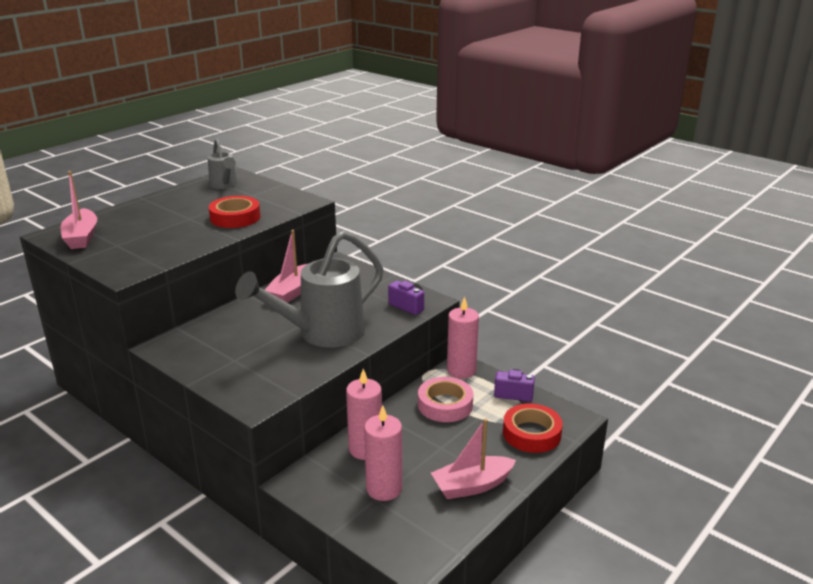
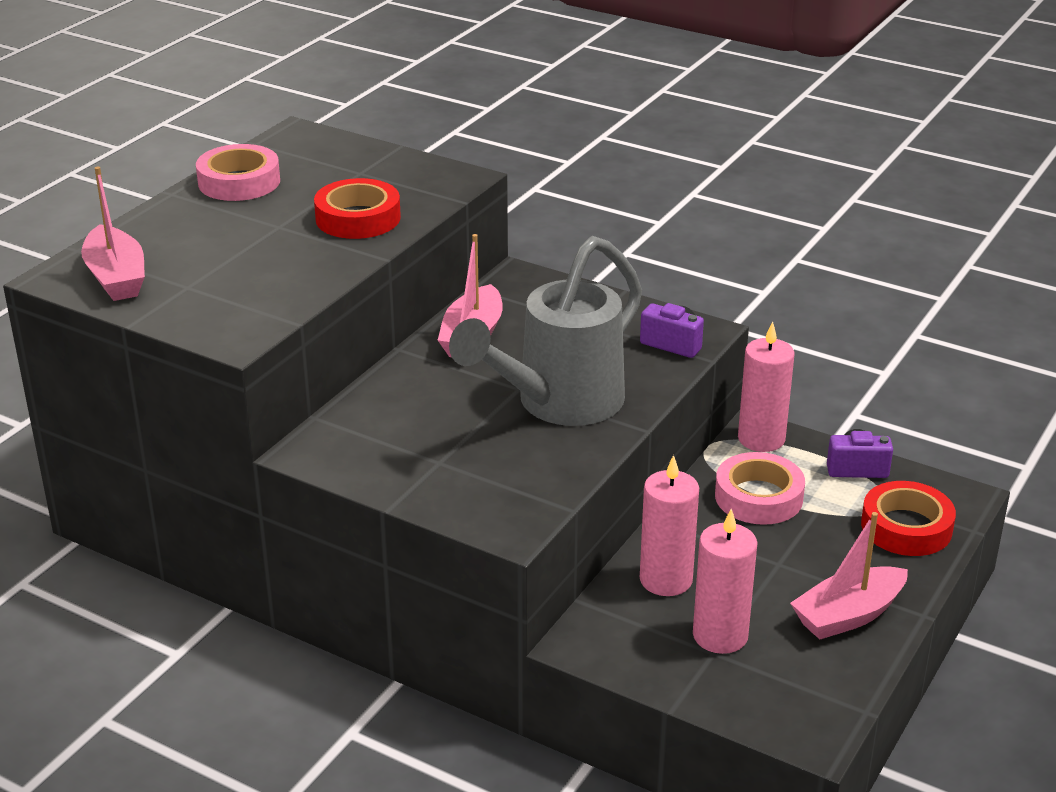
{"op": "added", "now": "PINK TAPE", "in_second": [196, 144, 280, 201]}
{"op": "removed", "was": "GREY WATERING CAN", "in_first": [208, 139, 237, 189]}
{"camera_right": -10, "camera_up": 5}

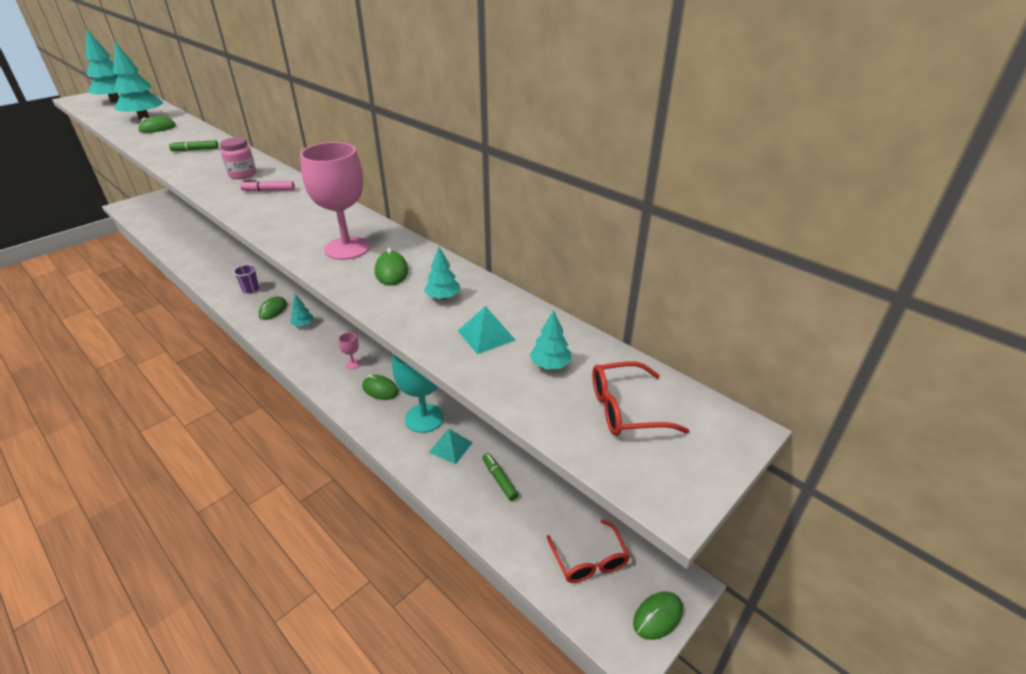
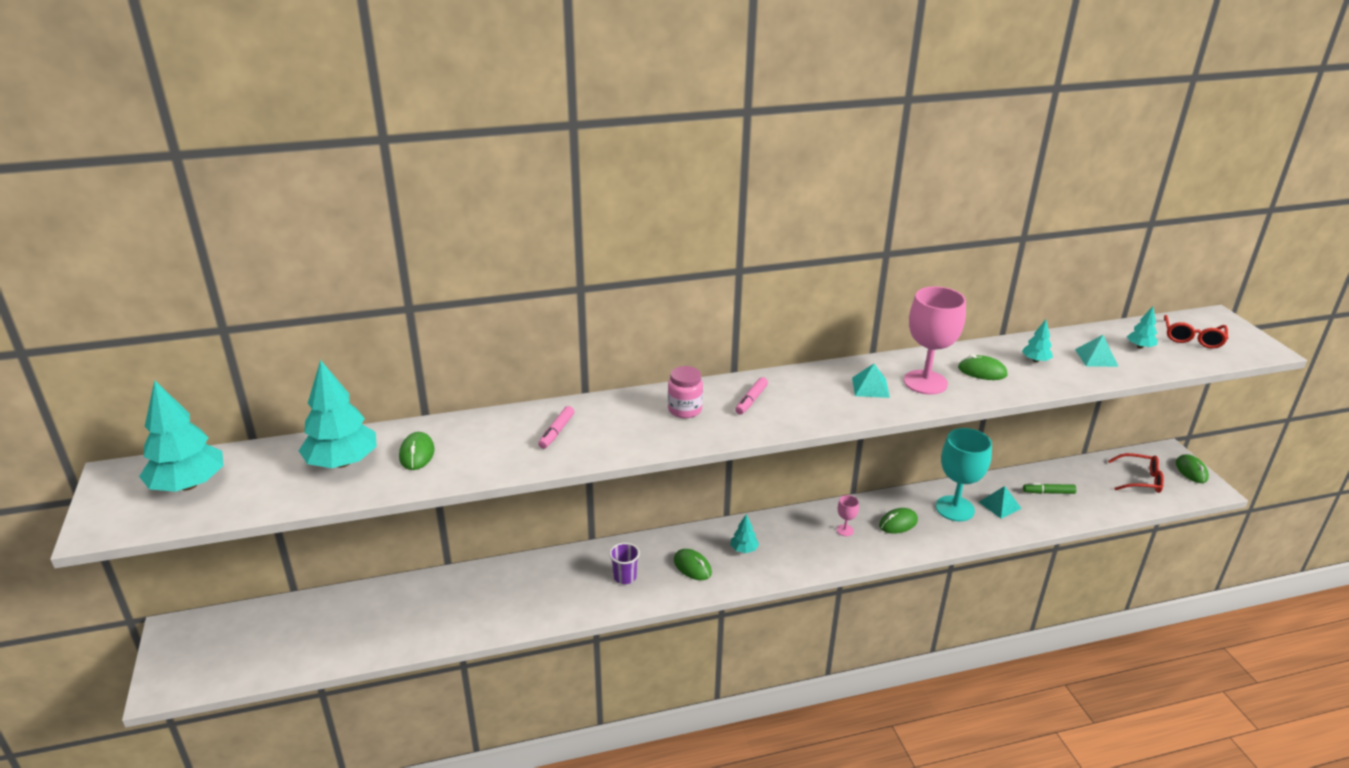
{"op": "recoloured", "was": "GREEN MARKER", "now": "PINK MARKER", "in_first": [169, 140, 219, 151], "in_second": [538, 406, 574, 449]}
{"op": "added", "now": "TURQUOISE PYRAMID", "in_second": [852, 364, 890, 398]}
{"camera_right": -60, "camera_up": -5}

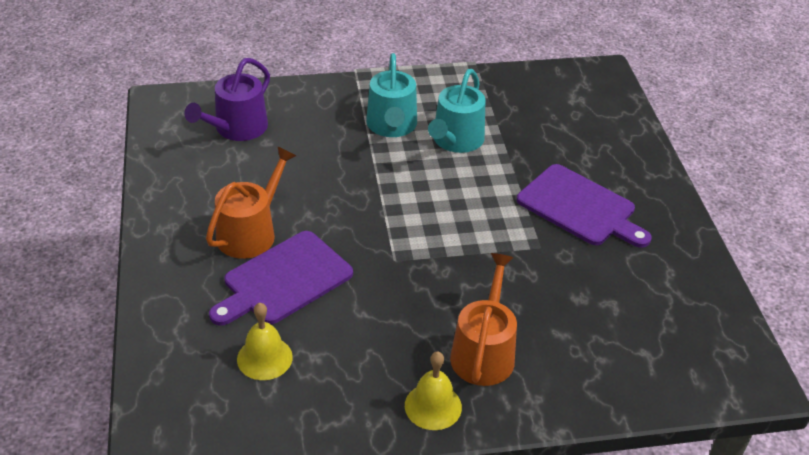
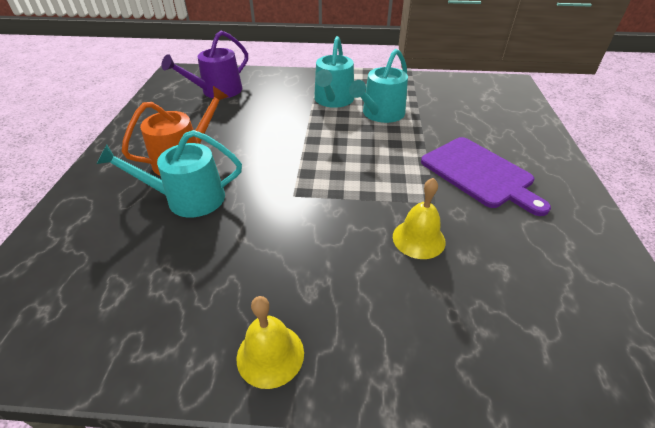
{"op": "replaced", "was": "PURPLE CUTTING BOARD", "now": "TURQUOISE WATERING CAN", "in_first": [209, 231, 353, 326], "in_second": [97, 130, 242, 217]}
{"op": "moved", "was": "YELLOW BELL", "in_first": [237, 303, 293, 380], "in_second": [393, 178, 446, 259]}
{"op": "removed", "was": "ORANGE WATERING CAN", "in_first": [450, 253, 517, 386]}
{"camera_right": 15, "camera_up": 0}

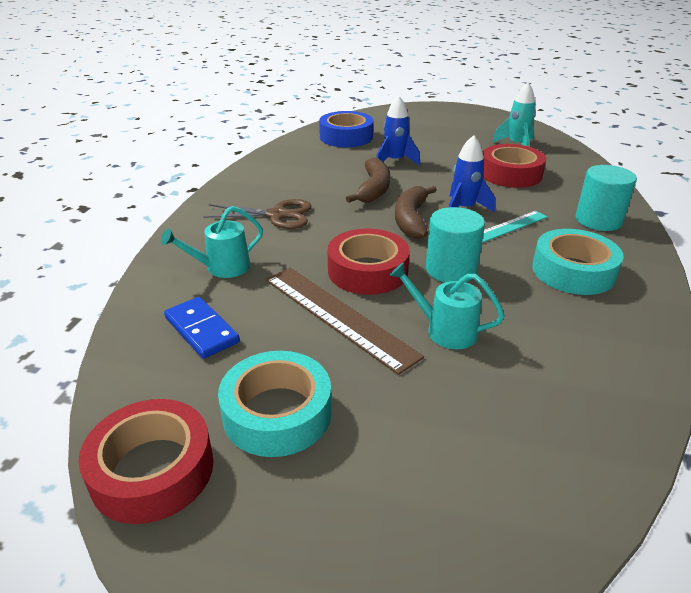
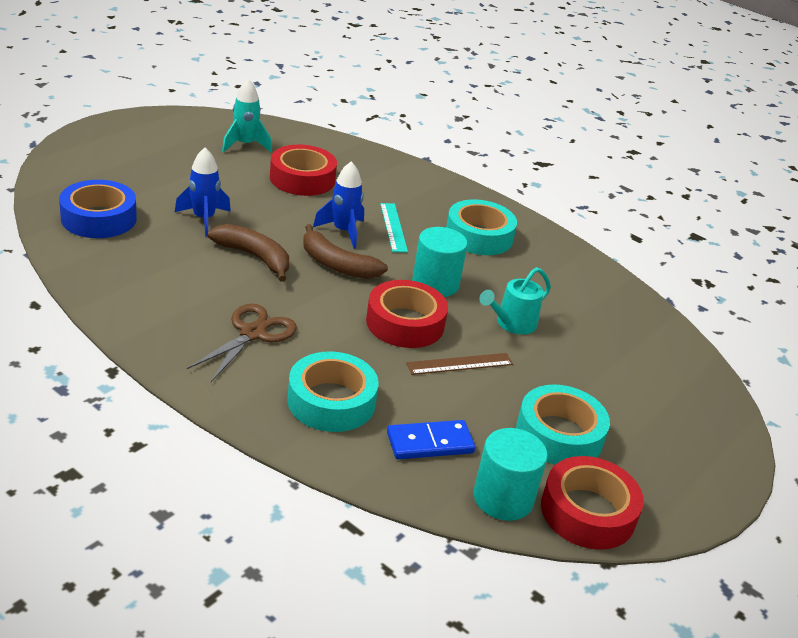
{"op": "replaced", "was": "TURQUOISE WATERING CAN", "now": "TURQUOISE TAPE", "in_first": [161, 206, 263, 278], "in_second": [287, 351, 378, 432]}
{"op": "resized", "was": "BROWN RULER", "in_first": [266, 268, 424, 375], "in_second": [406, 353, 513, 375], "ratio": 0.59}
{"op": "moved", "was": "TURQUOISE CYLINDER", "in_first": [576, 165, 637, 231], "in_second": [473, 428, 548, 521]}
{"camera_right": -70, "camera_up": 0}

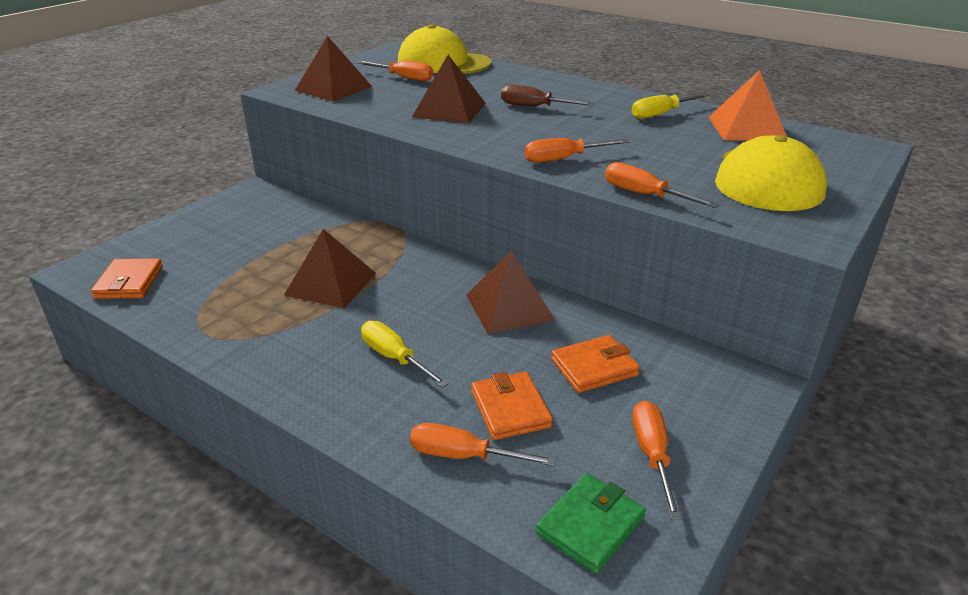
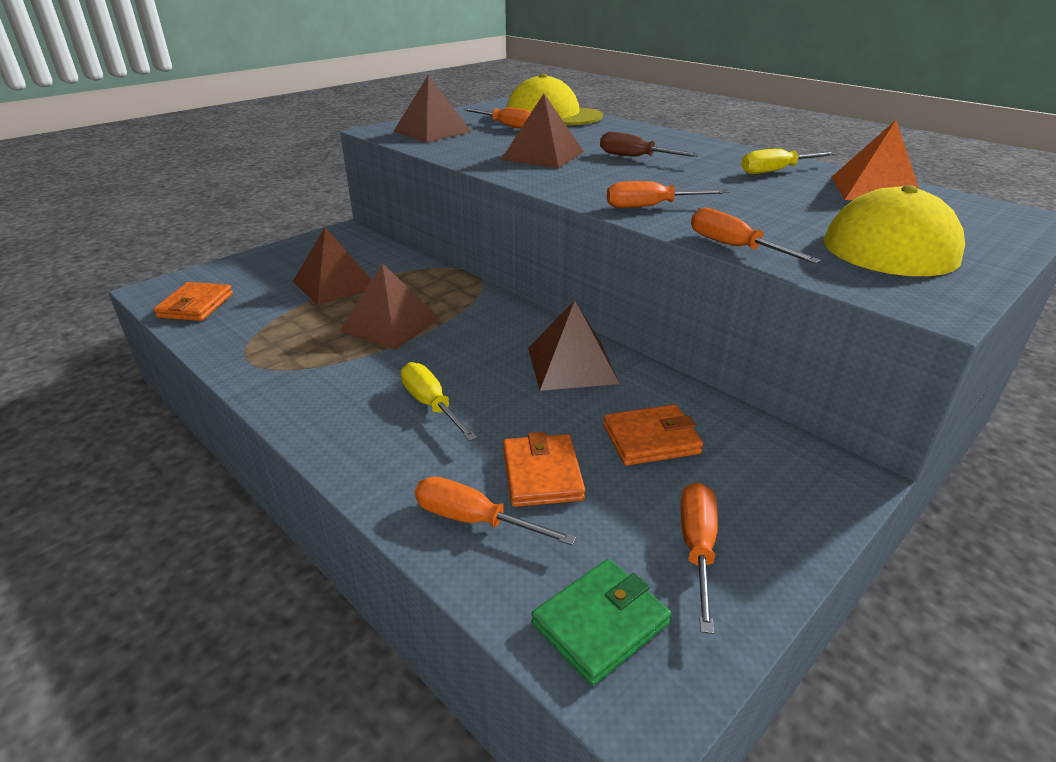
{"op": "added", "now": "BROWN PYRAMID", "in_second": [292, 228, 372, 305]}
{"camera_right": 10, "camera_up": 0}

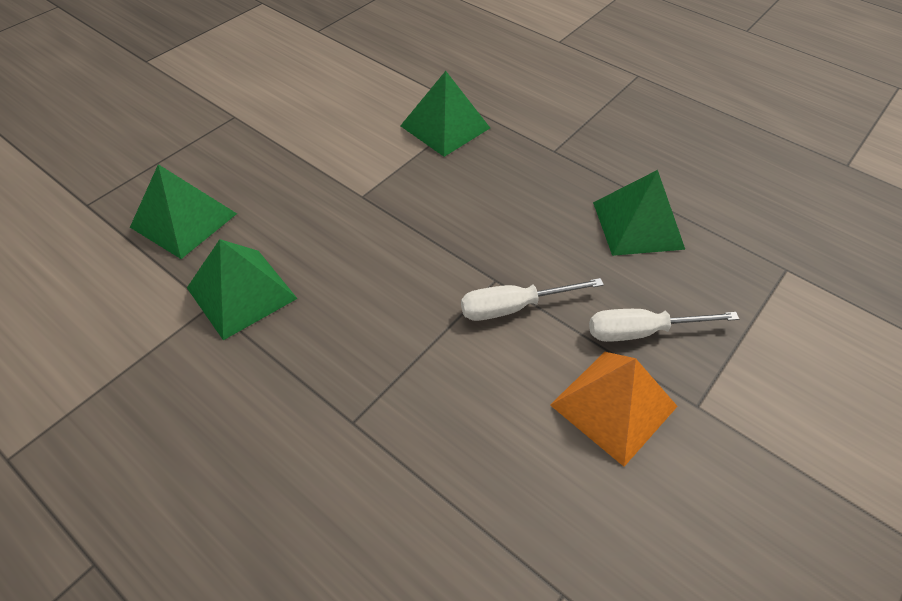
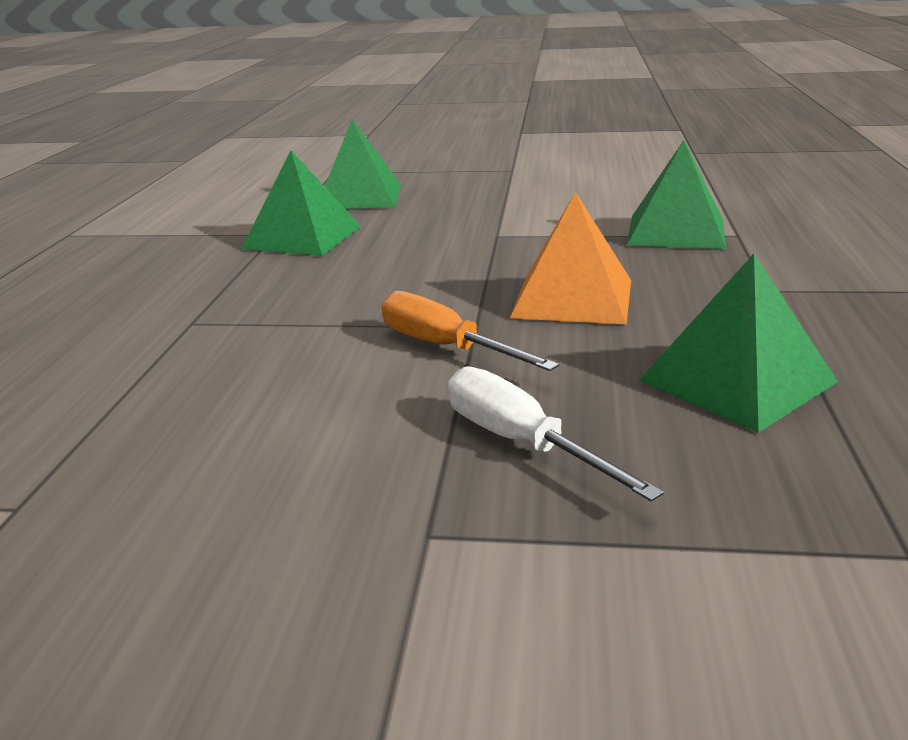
{"op": "recoloured", "was": "WHITE SCREWDRIVER", "now": "ORANGE SCREWDRIVER", "in_first": [461, 278, 604, 321], "in_second": [381, 291, 559, 371]}
{"op": "moved", "was": "ORANGE PYRAMID", "in_first": [550, 352, 678, 467], "in_second": [510, 192, 631, 324]}
{"camera_right": 60, "camera_up": -25}

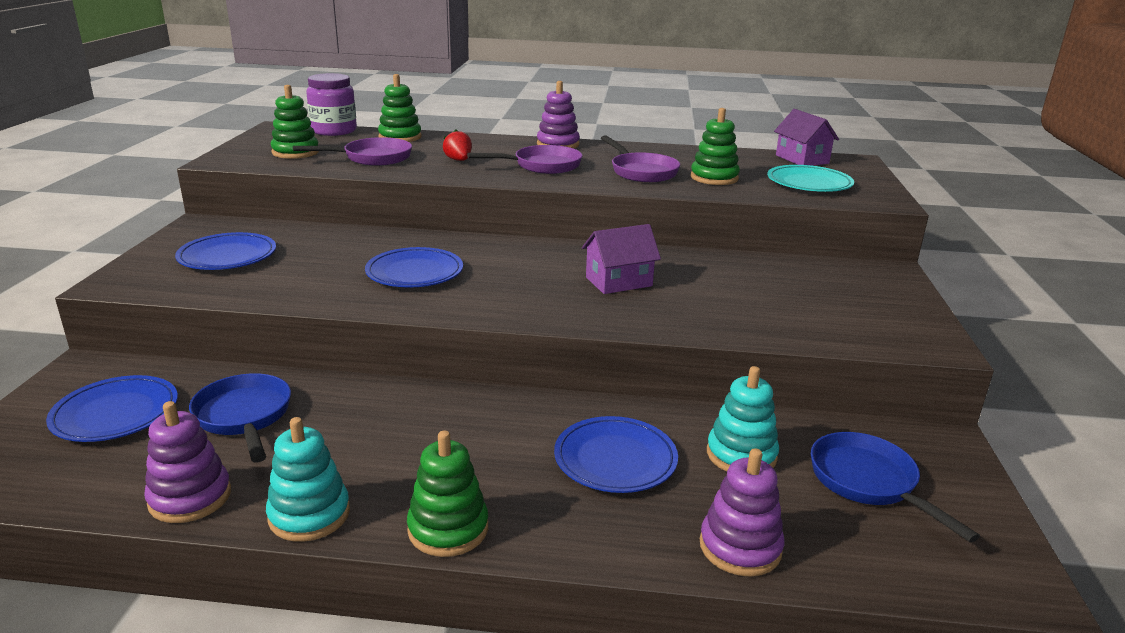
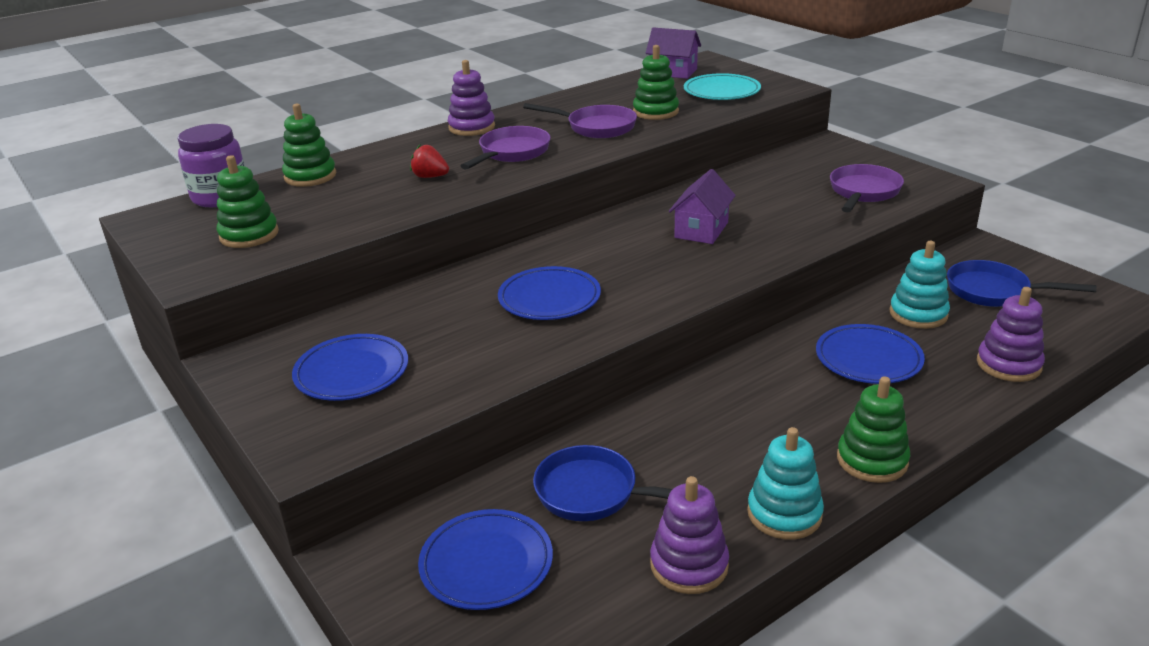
{"op": "moved", "was": "PURPLE PAN", "in_first": [293, 137, 412, 166], "in_second": [830, 164, 904, 213]}
{"camera_right": -40, "camera_up": 5}

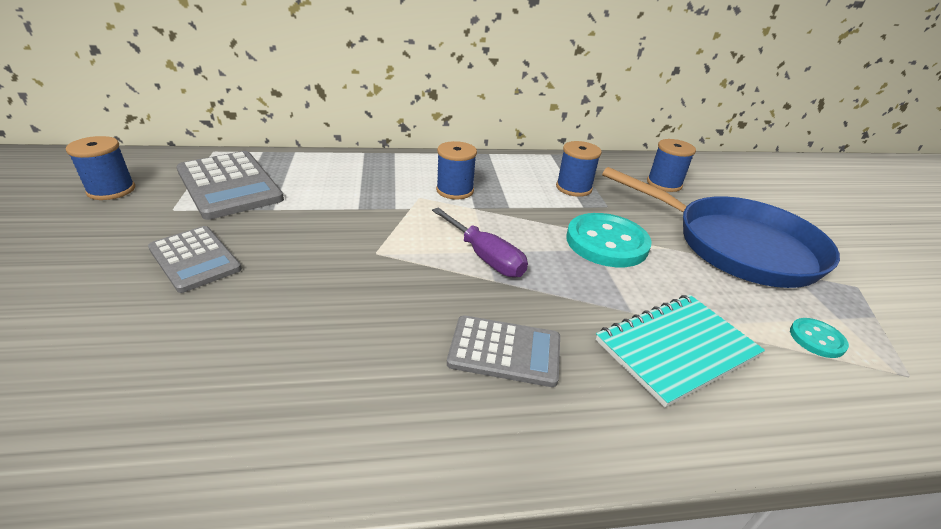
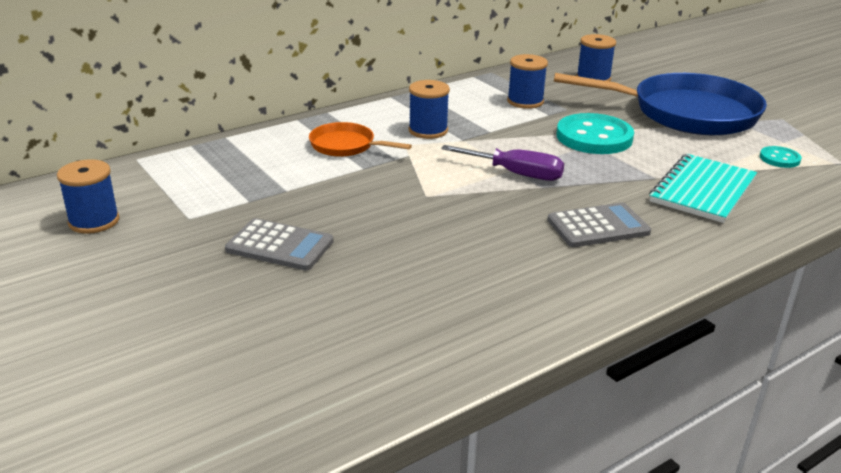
{"op": "added", "now": "ORANGE PAN", "in_second": [309, 122, 412, 157]}
{"op": "removed", "was": "GREY CALCULATOR", "in_first": [176, 151, 284, 220]}
{"camera_right": -25, "camera_up": -5}

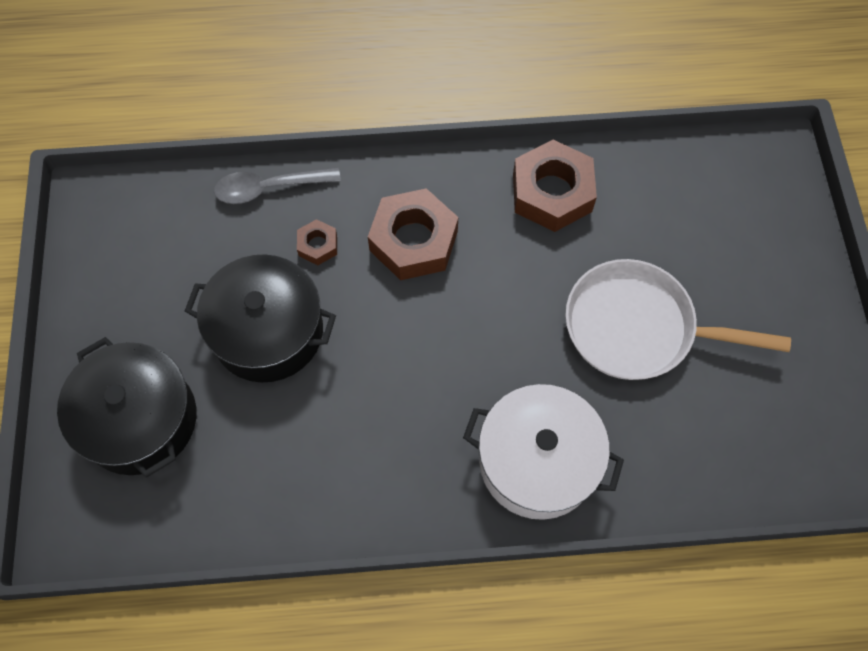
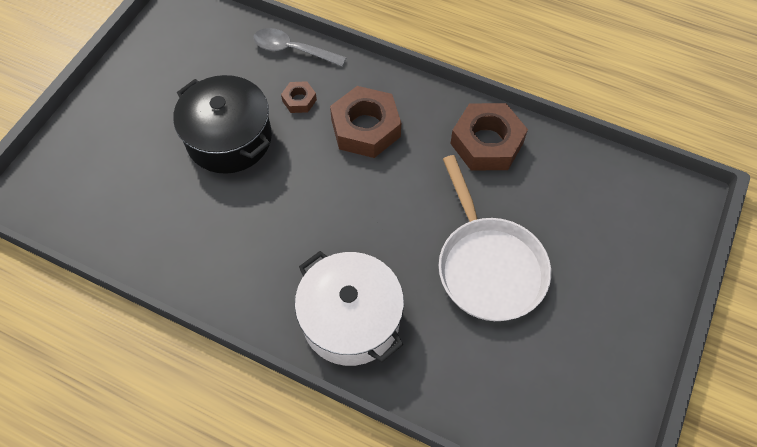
{"op": "turned", "was": "WHITE PAN", "in_first": [565, 259, 791, 380], "in_second": [439, 155, 551, 321], "clockwise": -150}
{"op": "removed", "was": "BLACK POT", "in_first": [57, 337, 196, 478]}
{"camera_right": 30, "camera_up": -5}

